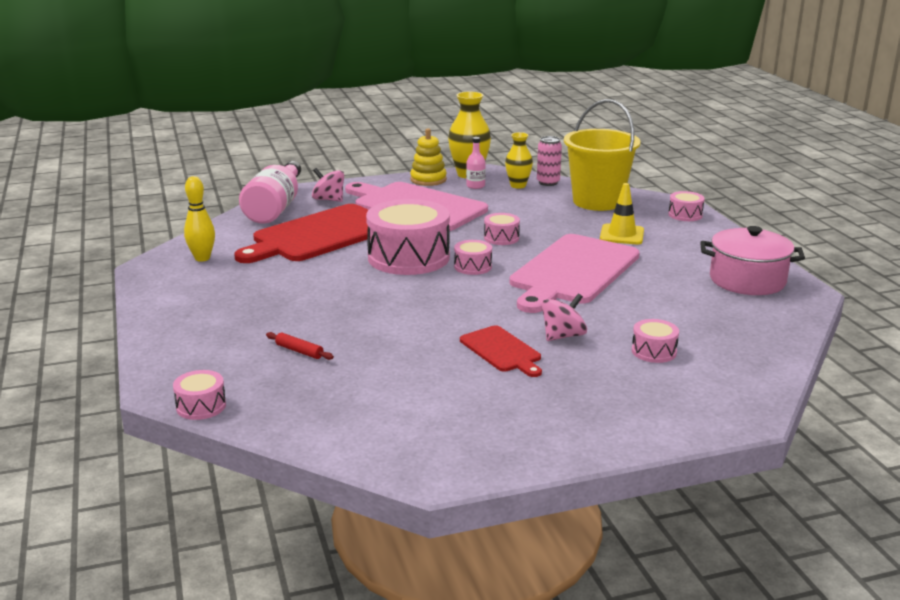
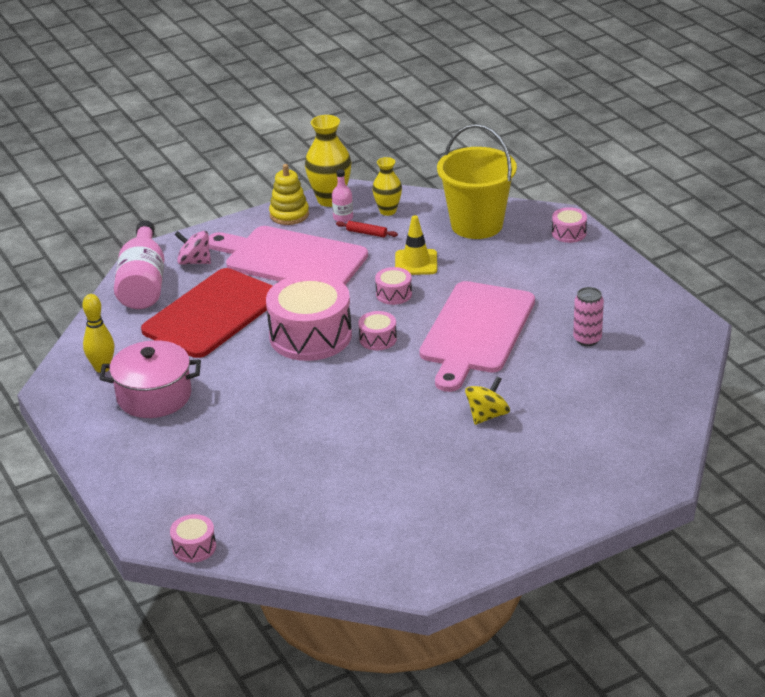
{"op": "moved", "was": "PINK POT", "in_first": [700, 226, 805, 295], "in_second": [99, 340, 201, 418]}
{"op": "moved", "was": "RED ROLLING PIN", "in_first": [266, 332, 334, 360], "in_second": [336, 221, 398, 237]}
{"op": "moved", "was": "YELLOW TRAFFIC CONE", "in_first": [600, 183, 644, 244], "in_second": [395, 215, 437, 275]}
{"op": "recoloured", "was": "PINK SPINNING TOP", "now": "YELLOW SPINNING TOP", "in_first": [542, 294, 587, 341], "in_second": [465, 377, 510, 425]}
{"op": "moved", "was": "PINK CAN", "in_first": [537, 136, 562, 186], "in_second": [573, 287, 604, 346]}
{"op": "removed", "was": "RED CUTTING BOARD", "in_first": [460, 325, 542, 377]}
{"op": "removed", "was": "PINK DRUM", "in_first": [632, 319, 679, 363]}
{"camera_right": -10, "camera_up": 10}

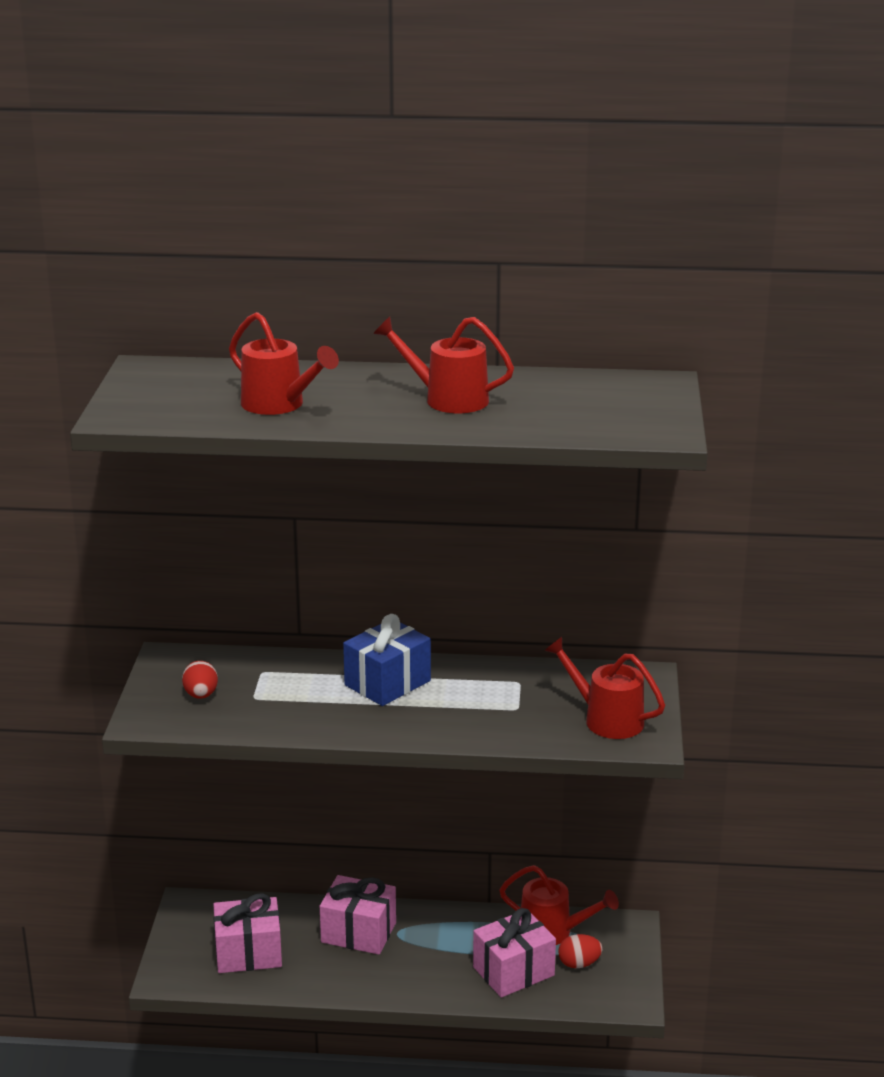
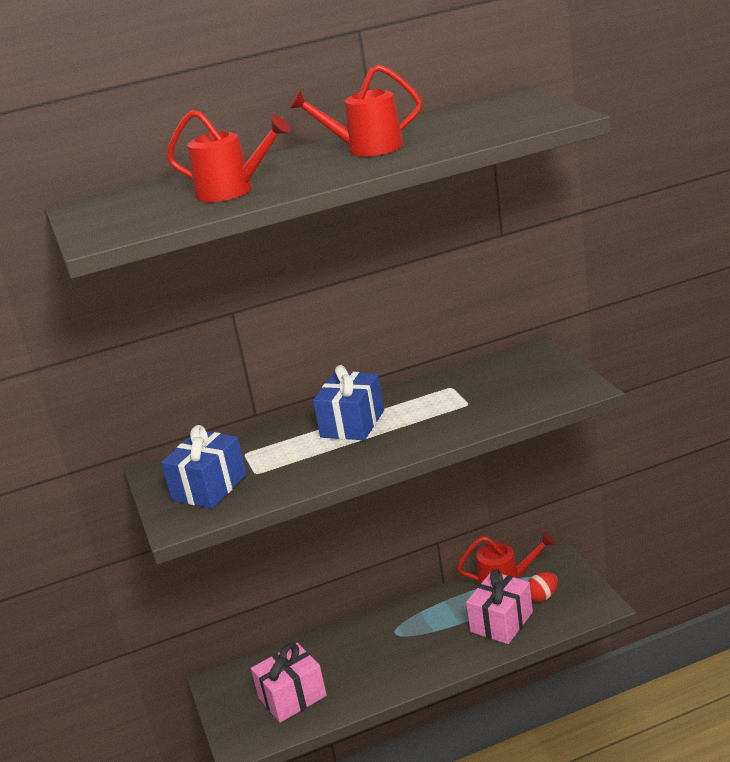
{"op": "replaced", "was": "RED EGG", "now": "BLUE GIFT", "in_first": [182, 661, 218, 699], "in_second": [161, 425, 247, 508]}
{"op": "removed", "was": "PINK GIFT", "in_first": [320, 875, 396, 955]}
{"op": "removed", "was": "RED WATERING CAN", "in_first": [544, 637, 665, 739]}
{"camera_right": -20, "camera_up": 0}

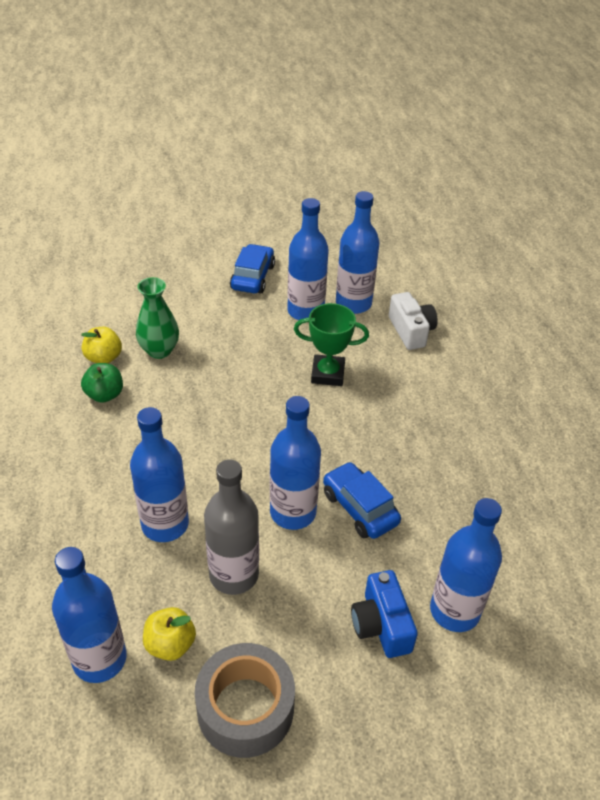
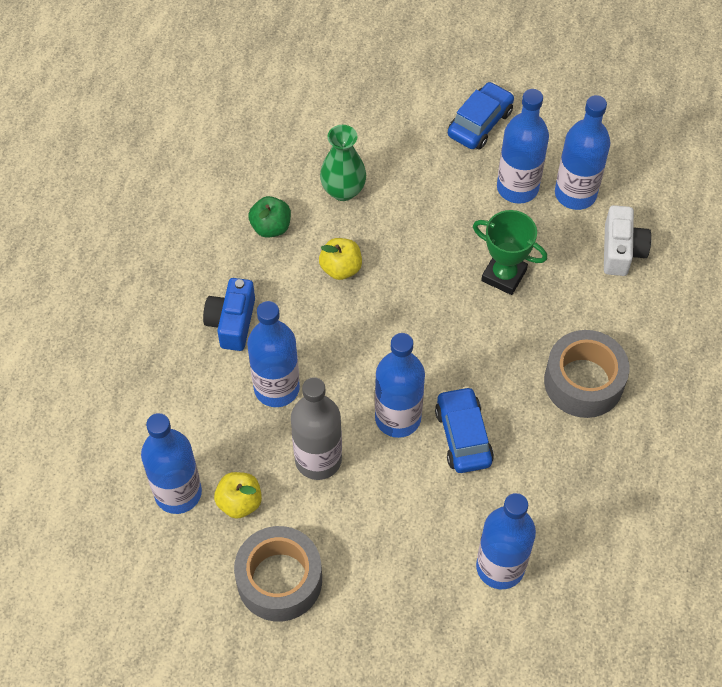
{"op": "moved", "was": "BLUE CAMERA", "in_first": [351, 570, 418, 658], "in_second": [203, 278, 255, 351]}
{"op": "moved", "was": "YELLOW APPLE", "in_first": [81, 327, 122, 363], "in_second": [319, 238, 362, 280]}
{"op": "added", "now": "GREY TAPE", "in_second": [544, 330, 629, 418]}
{"camera_right": 25, "camera_up": 15}

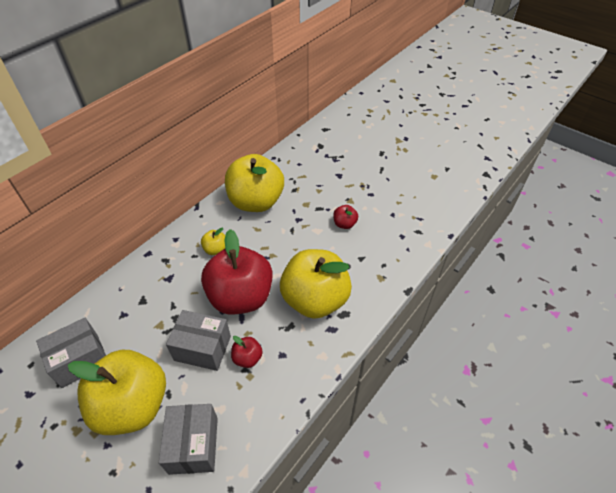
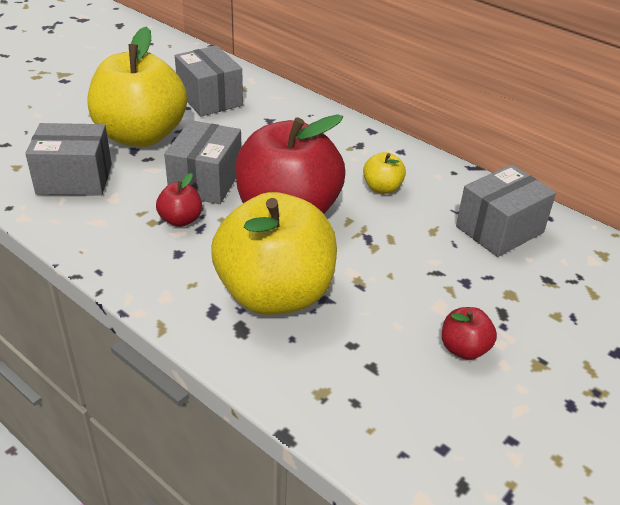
{"op": "replaced", "was": "YELLOW APPLE", "now": "GREY BOX", "in_first": [225, 154, 284, 212], "in_second": [456, 164, 556, 257]}
{"camera_right": 90, "camera_up": -10}

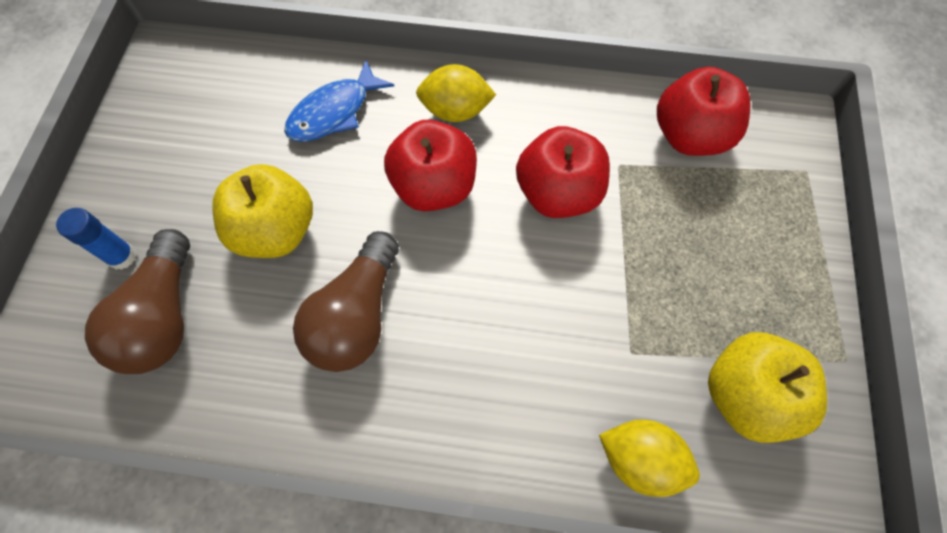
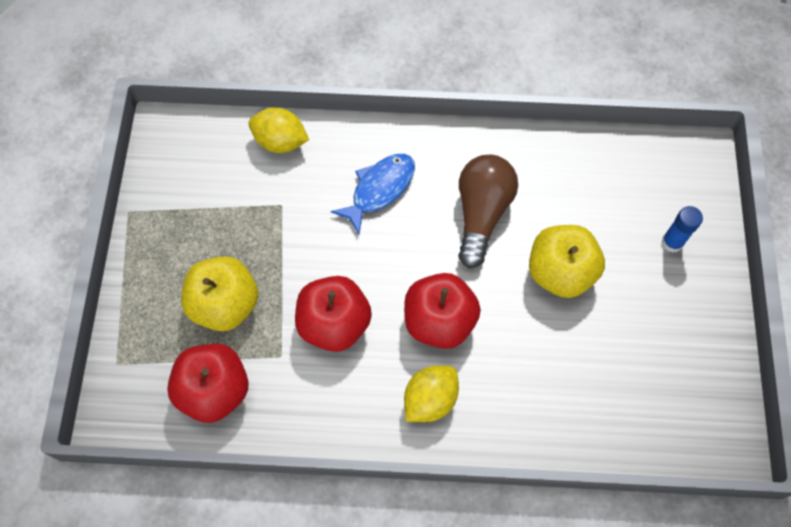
{"op": "moved", "was": "YELLOW APPLE", "in_first": [708, 332, 827, 443], "in_second": [181, 256, 259, 331]}
{"op": "moved", "was": "BLUE FISH", "in_first": [284, 60, 394, 142], "in_second": [331, 154, 415, 234]}
{"op": "turned", "was": "YELLOW LEMON", "in_first": [416, 64, 496, 122], "in_second": [404, 365, 459, 422], "clockwise": -45}
{"op": "removed", "was": "BROWN LIGHT BULB", "in_first": [85, 229, 190, 374]}
{"camera_right": 175, "camera_up": 0}

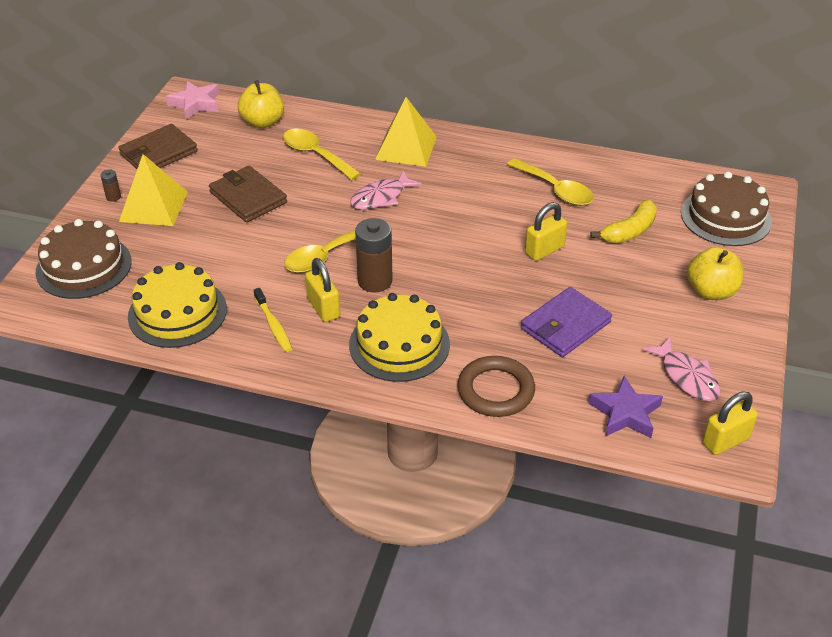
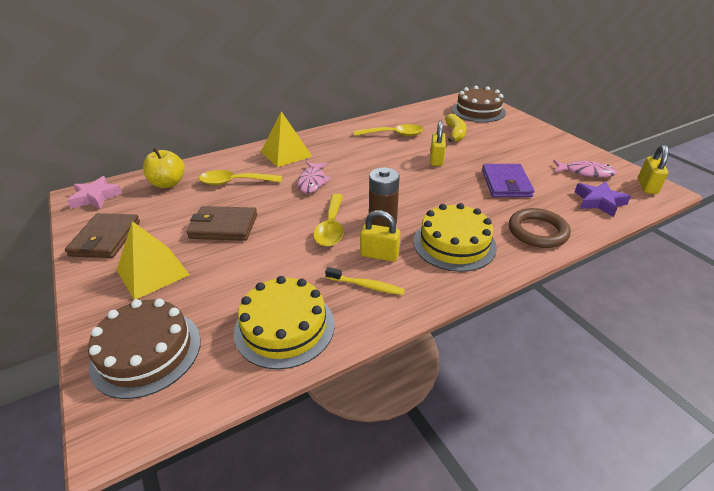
{"op": "removed", "was": "BROWN BATTERY", "in_first": [100, 169, 121, 202]}
{"op": "removed", "was": "YELLOW APPLE", "in_first": [687, 247, 744, 300]}
{"camera_right": -45, "camera_up": -5}

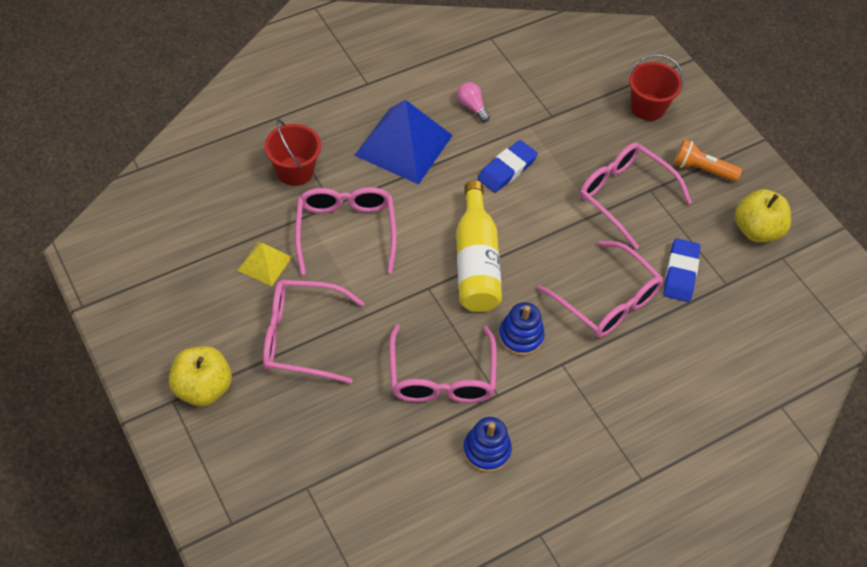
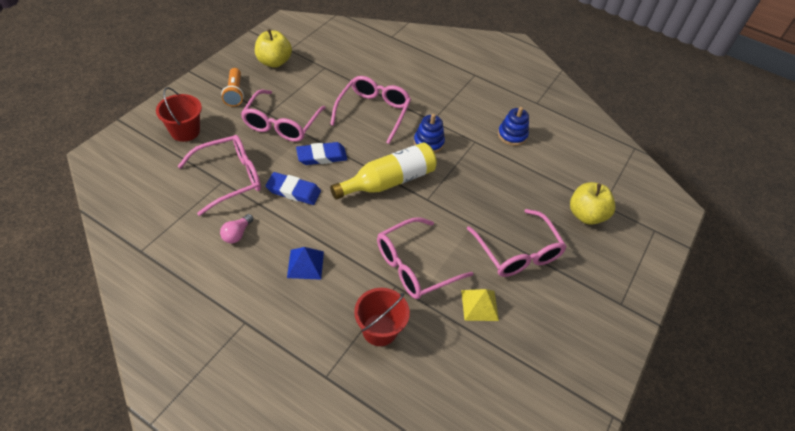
{"op": "moved", "was": "PINK GLASSES", "in_first": [389, 324, 497, 403], "in_second": [178, 135, 261, 216]}
{"op": "resized", "was": "BLUE PYRAMID", "in_first": [354, 100, 453, 185], "in_second": [287, 247, 324, 280], "ratio": 0.51}
{"op": "moved", "was": "BLUE ERASER", "in_first": [663, 238, 701, 302], "in_second": [296, 142, 347, 165]}
{"op": "moved", "was": "YELLOW APPLE", "in_first": [169, 346, 232, 406], "in_second": [570, 182, 616, 225]}
{"camera_right": -120, "camera_up": -5}

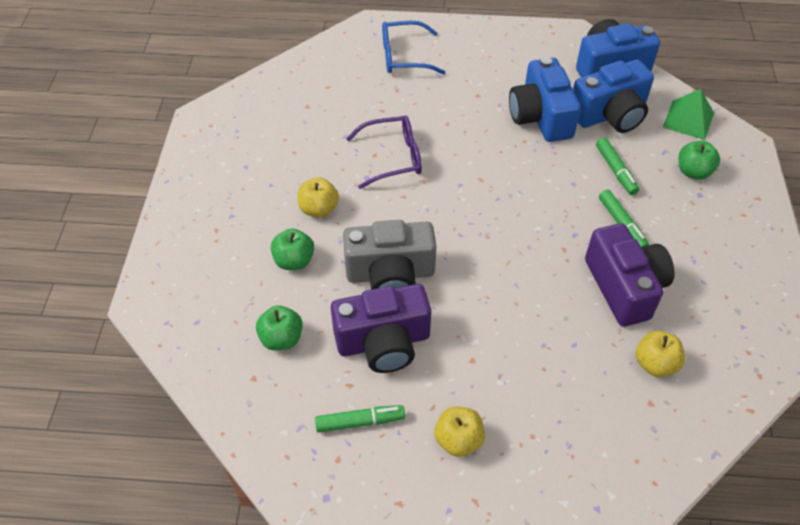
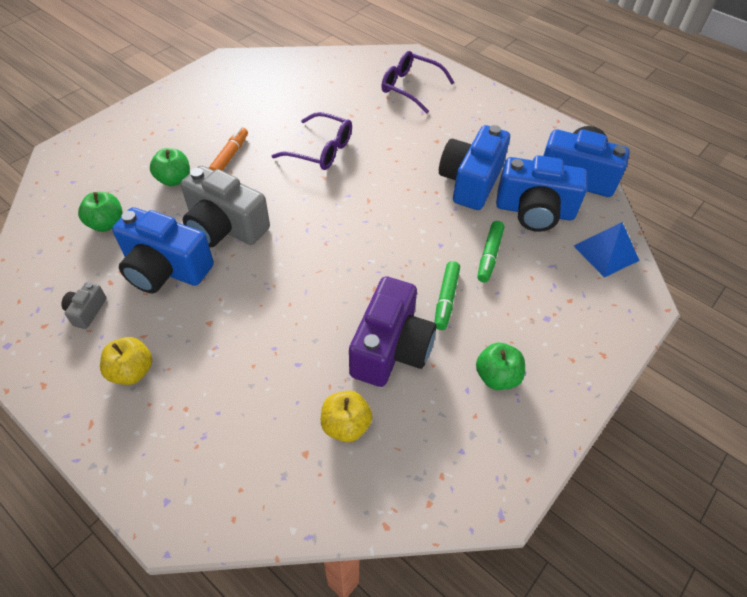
{"op": "replaced", "was": "GREEN MARKER", "now": "GREY CAMERA", "in_first": [315, 405, 405, 433], "in_second": [61, 282, 107, 329]}
{"op": "recoloured", "was": "PURPLE CAMERA", "now": "BLUE CAMERA", "in_first": [331, 284, 431, 373], "in_second": [112, 207, 214, 293]}
{"op": "replaced", "was": "YELLOW APPLE", "now": "ORANGE MARKER", "in_first": [298, 177, 339, 218], "in_second": [209, 127, 248, 171]}
{"op": "recoloured", "was": "BLUE GLASSES", "now": "PURPLE GLASSES", "in_first": [382, 21, 445, 74], "in_second": [381, 51, 455, 113]}
{"op": "moved", "was": "GREEN APPLE", "in_first": [679, 141, 720, 180], "in_second": [476, 343, 525, 390]}
{"op": "recoloured", "was": "GREEN PYRAMID", "now": "BLUE PYRAMID", "in_first": [663, 89, 714, 140], "in_second": [574, 222, 640, 277]}
{"camera_right": 35, "camera_up": 0}

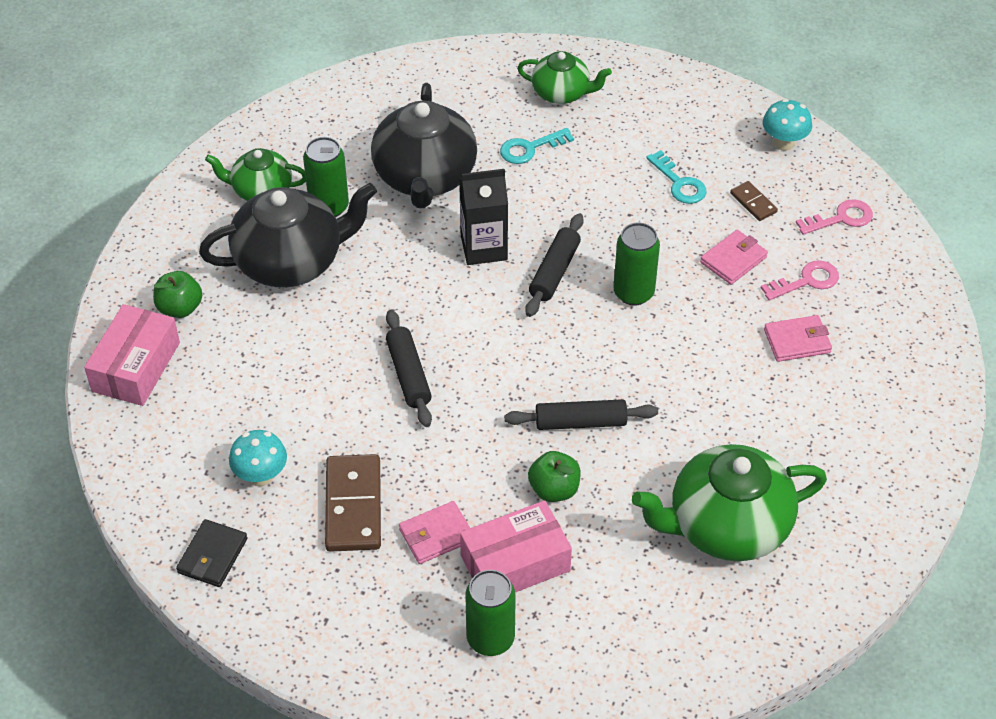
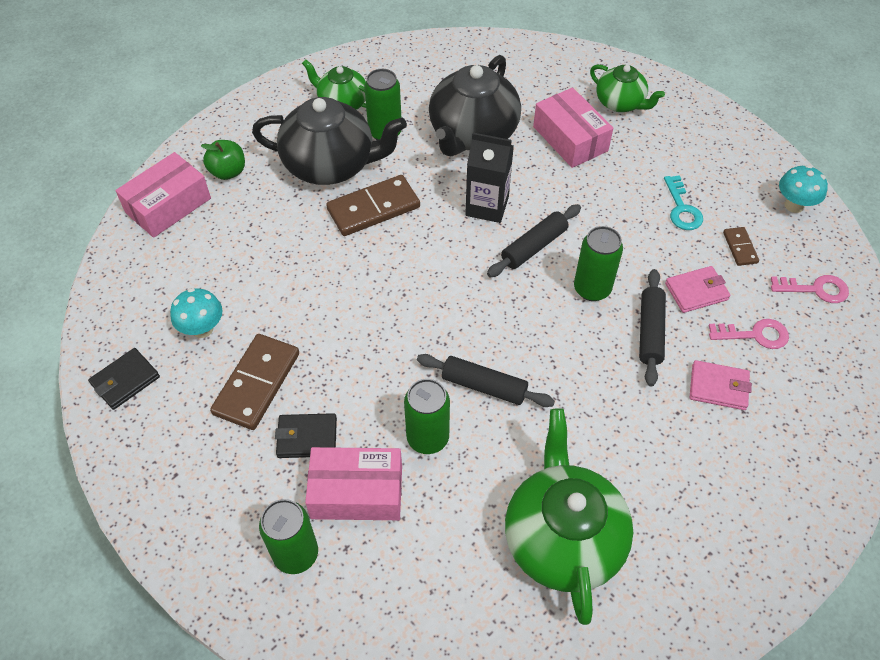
{"op": "recoloured", "was": "PINK WALLET", "now": "BLACK WALLET", "in_first": [399, 501, 470, 564], "in_second": [275, 413, 337, 458]}
{"op": "added", "now": "BROWN DOMINO", "in_second": [326, 175, 420, 236]}
{"op": "replaced", "was": "GREEN APPLE", "now": "GREEN CAN", "in_first": [528, 451, 581, 502], "in_second": [404, 379, 450, 454]}
{"op": "turned", "was": "GREEN TEAPOT", "in_first": [632, 444, 827, 561], "in_second": [505, 408, 633, 625], "clockwise": 75}
{"op": "replaced", "was": "TURQUOISE KEY", "now": "PINK BOX", "in_first": [500, 128, 574, 164], "in_second": [533, 88, 613, 168]}
{"op": "moved", "was": "BLACK ROLLING PIN", "in_first": [386, 310, 432, 427], "in_second": [639, 269, 666, 387]}
{"camera_right": 25, "camera_up": 5}

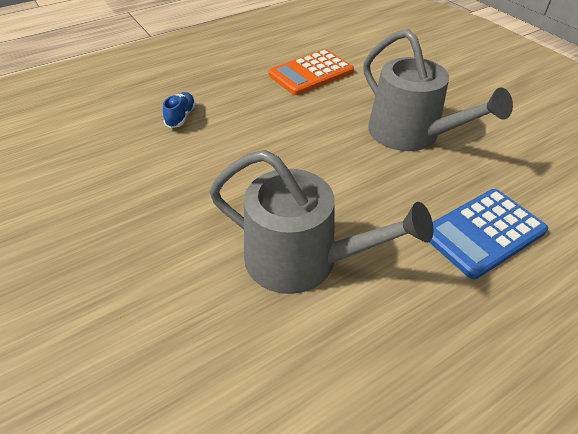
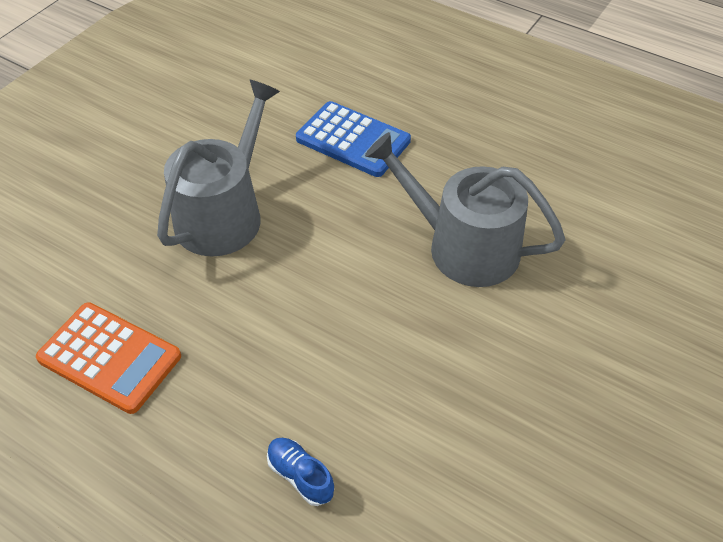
{"op": "turned", "was": "BLUE SHOE", "in_first": [163, 92, 196, 128], "in_second": [267, 438, 334, 506], "clockwise": 60}
{"op": "turned", "was": "GREY WATERING CAN", "in_first": [209, 150, 433, 294], "in_second": [365, 132, 566, 287], "clockwise": -60}
{"camera_right": -115, "camera_up": 5}

